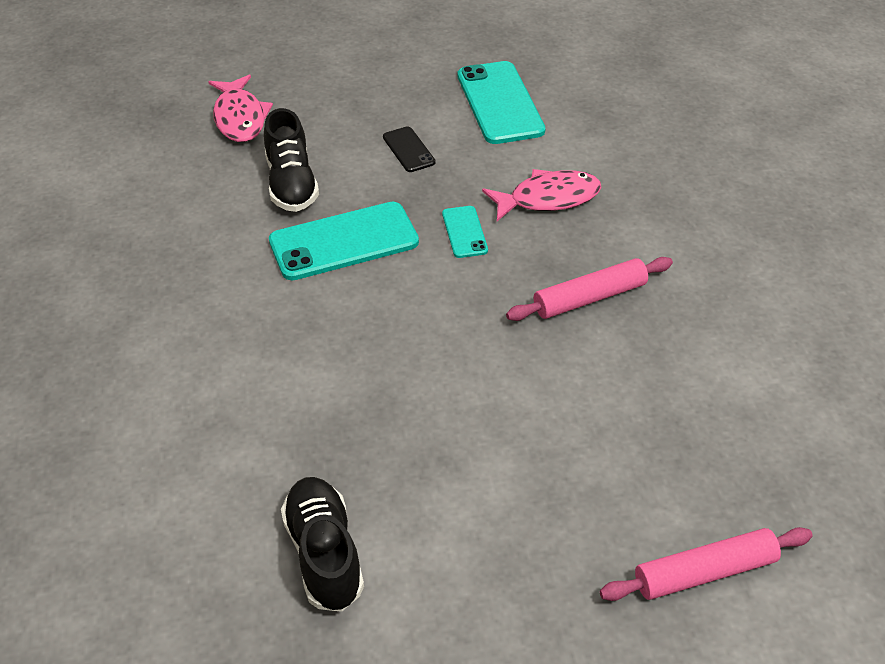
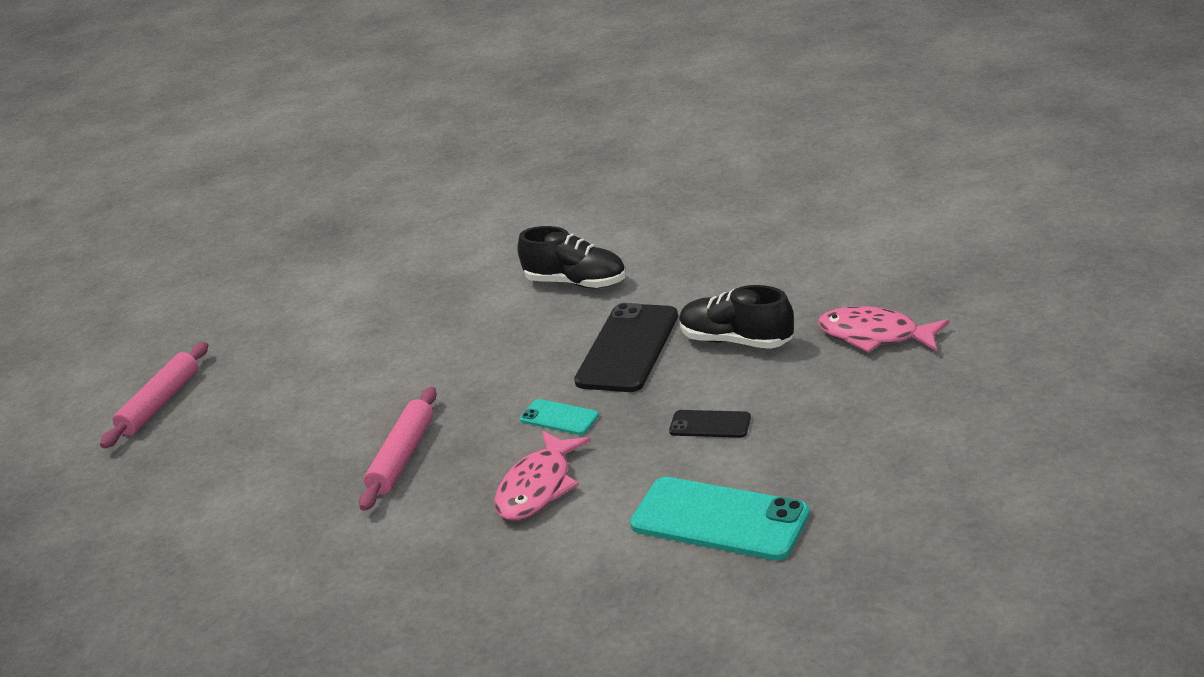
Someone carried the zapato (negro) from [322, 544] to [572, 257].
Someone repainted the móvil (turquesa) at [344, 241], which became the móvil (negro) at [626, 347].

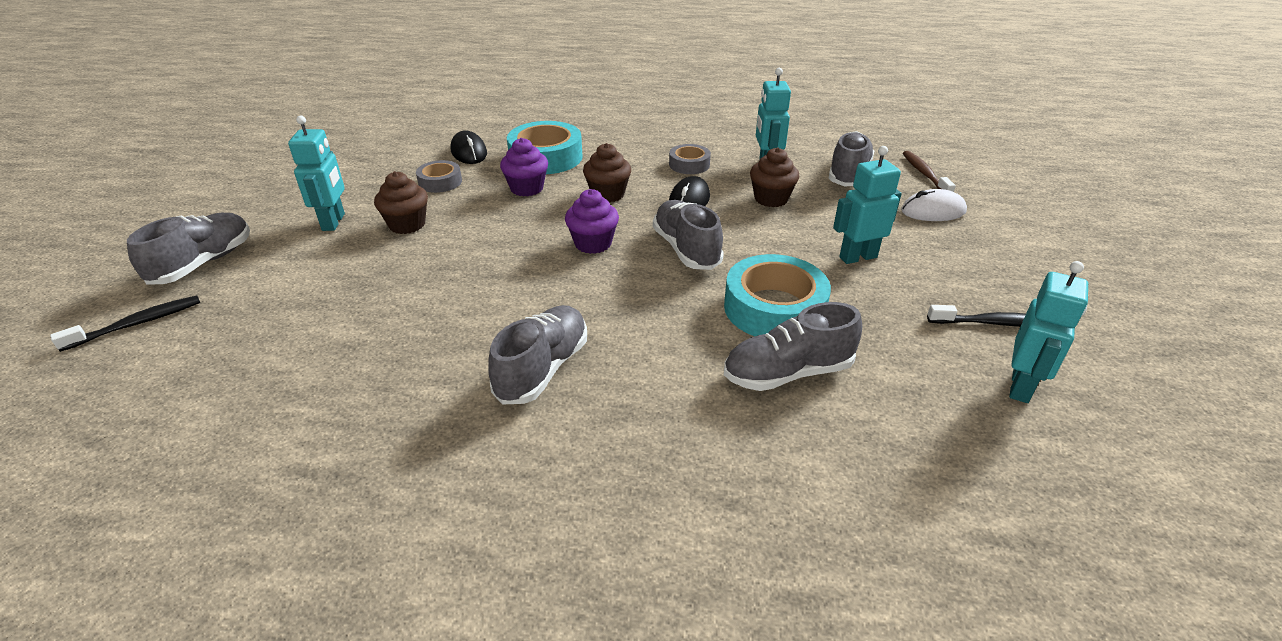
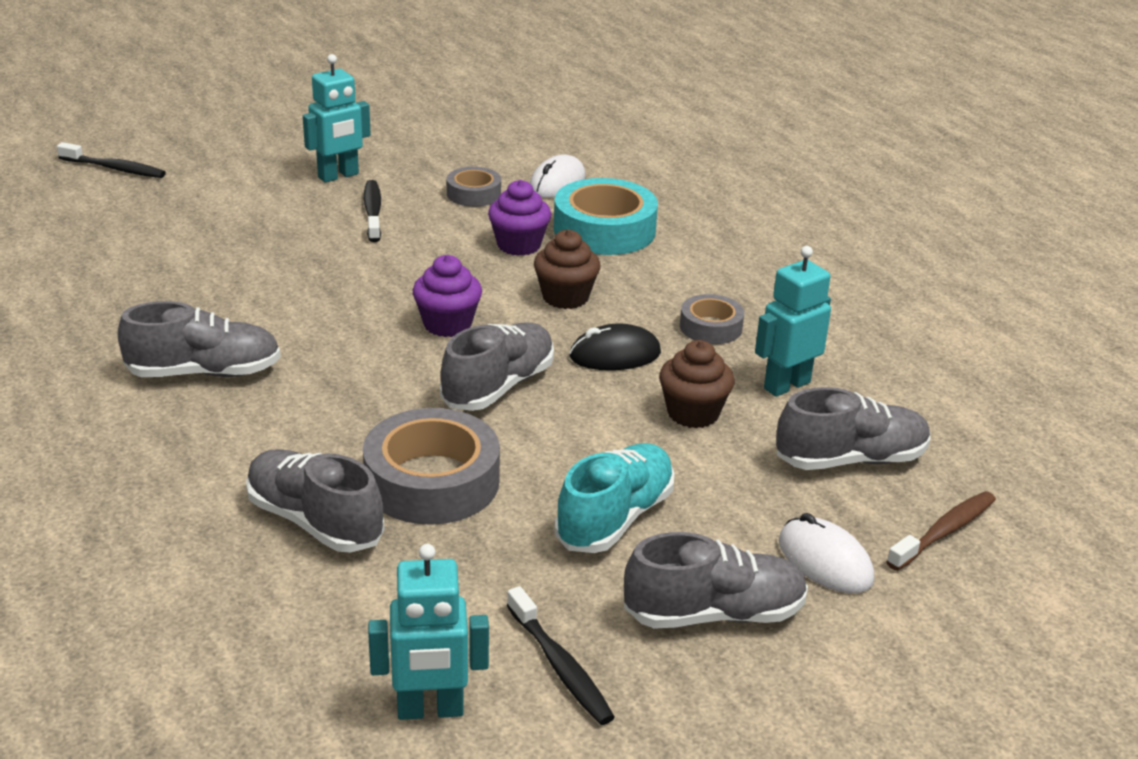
Someone carried the zapato (gris) from [188, 249] to [716, 580].
Someone swapped the magdalena (marrón) at [401, 202] for the cepillo de dientes (negro) at [372, 211].
Someone swapped the robot (turquesa) at [867, 205] for the zapato (turquesa) at [615, 498].
Someone repainted the ratón (negro) at [469, 147], which became the ratón (blanco) at [558, 176].
Someone repainted the cinta adhesiva (turquesa) at [777, 295], which became the cinta adhesiva (gris) at [431, 466].

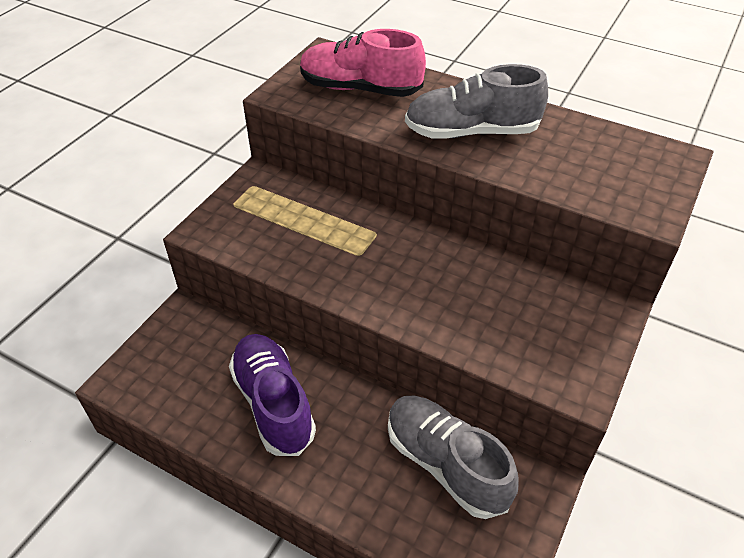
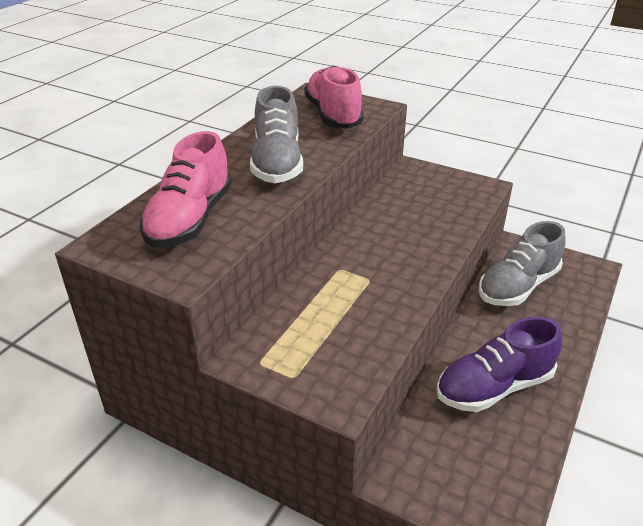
Someone put down the zapato (rosa) at [334, 97].

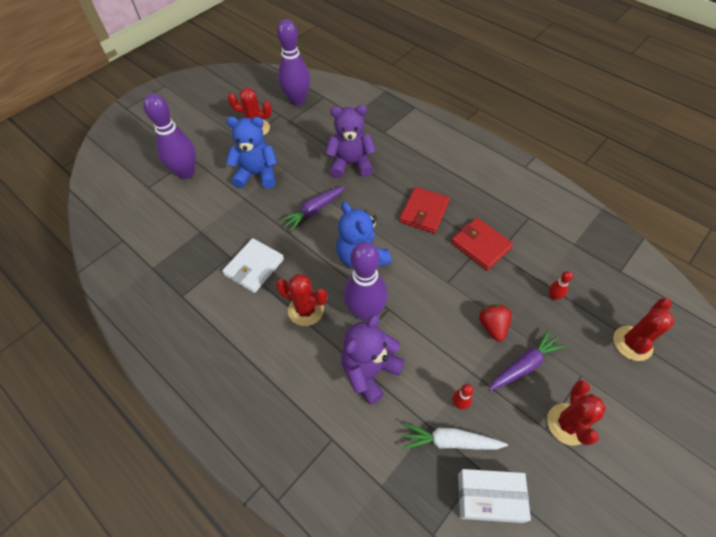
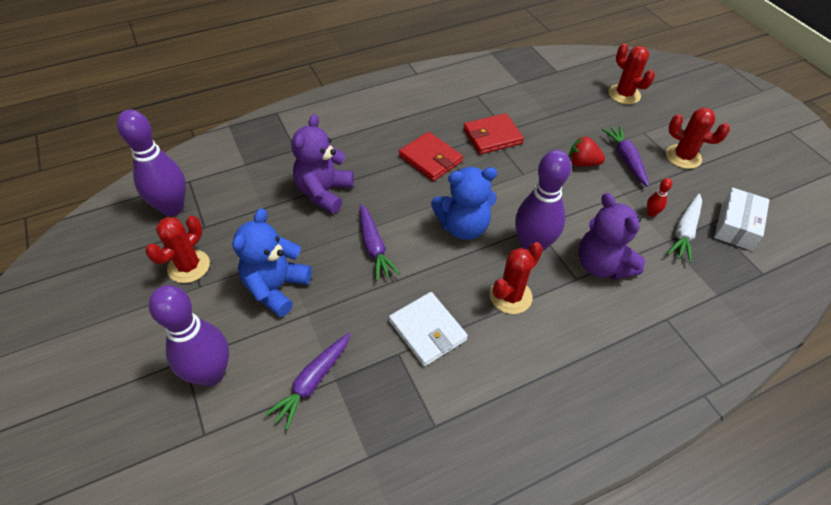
Someone took away the bolo (rojo) at [561, 285].
Someone put down the zanahoria (morado) at [307, 381].

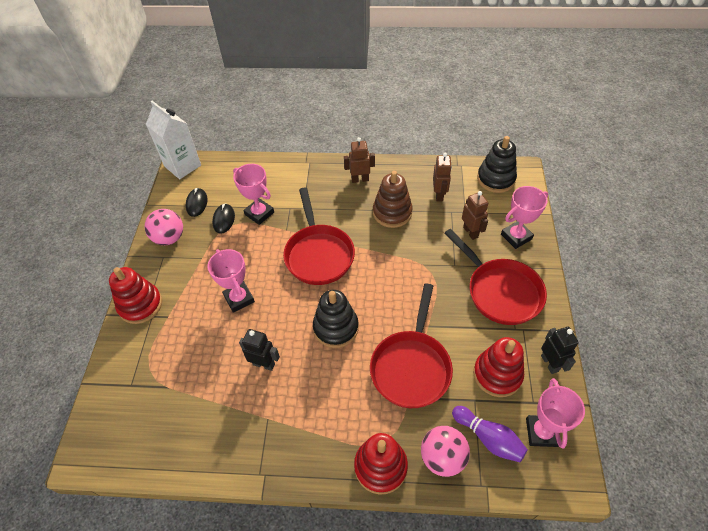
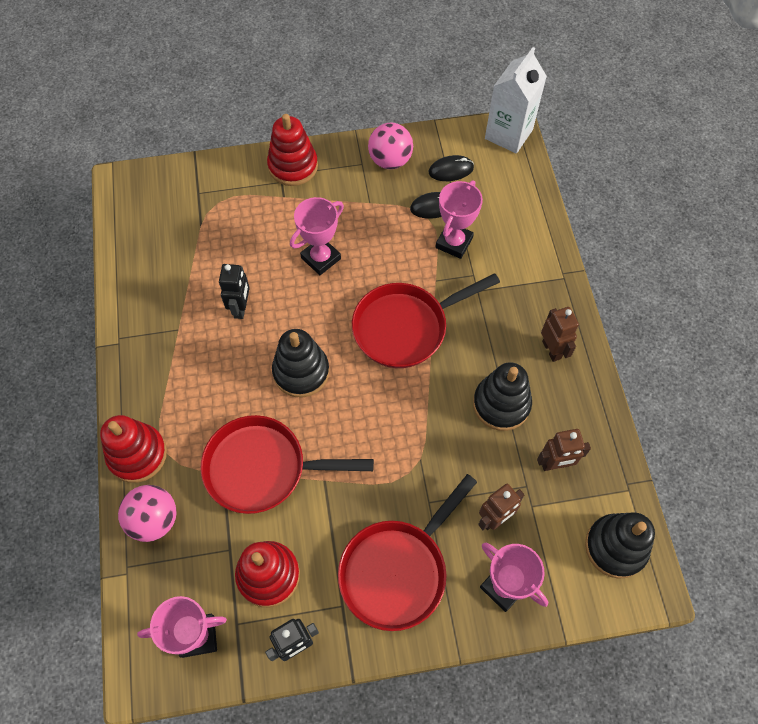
Someone took away the bolo (morado) at [490, 434].
Someone repainted the juguete apilable (marrón) at [393, 199], which became the juguete apilable (negro) at [502, 397].

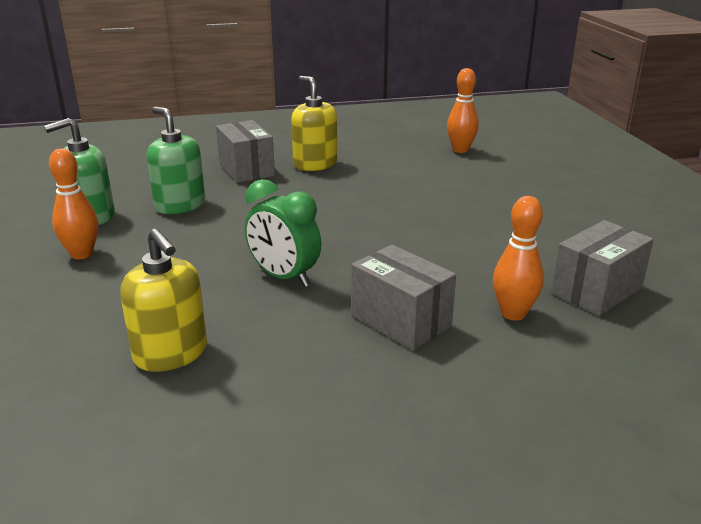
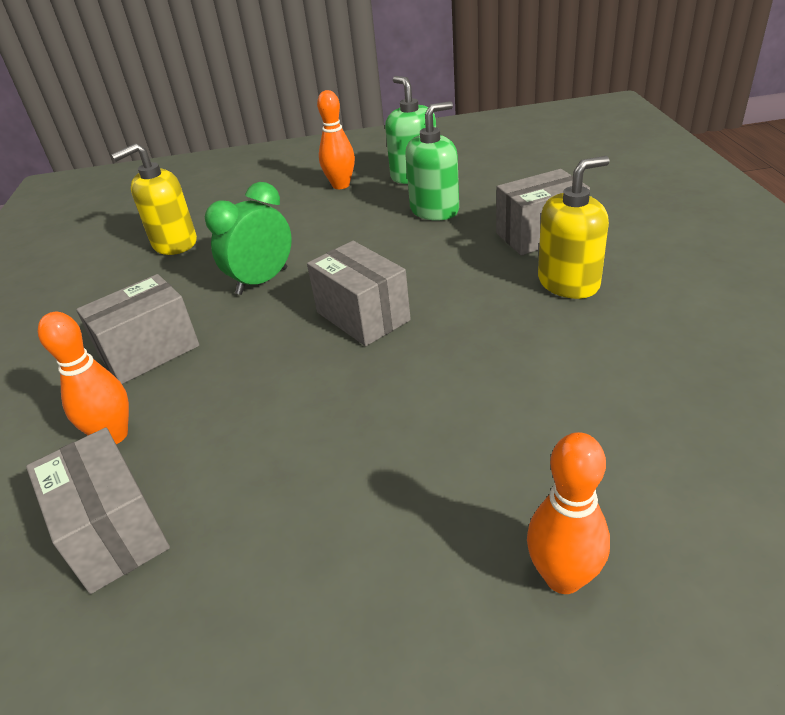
Someone put down the caja (gris) at [359, 293].
Someone carried the bolo (naranja) from [462, 110] to [568, 513].

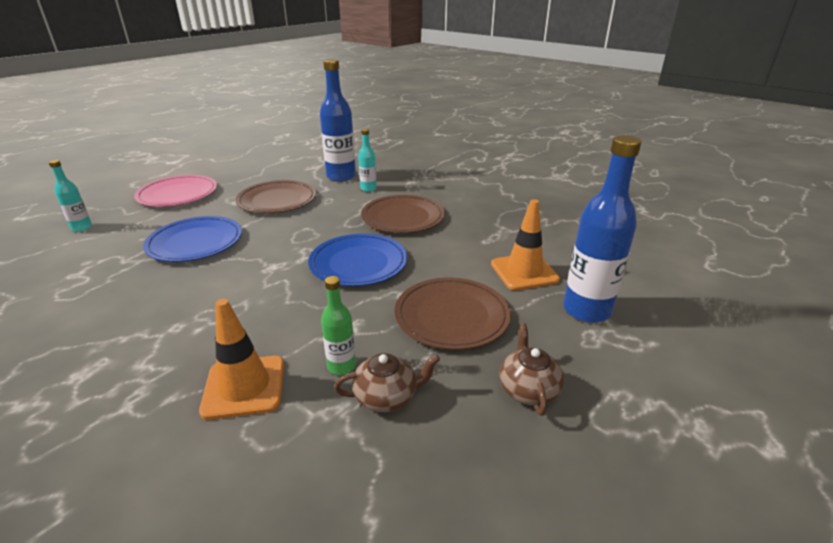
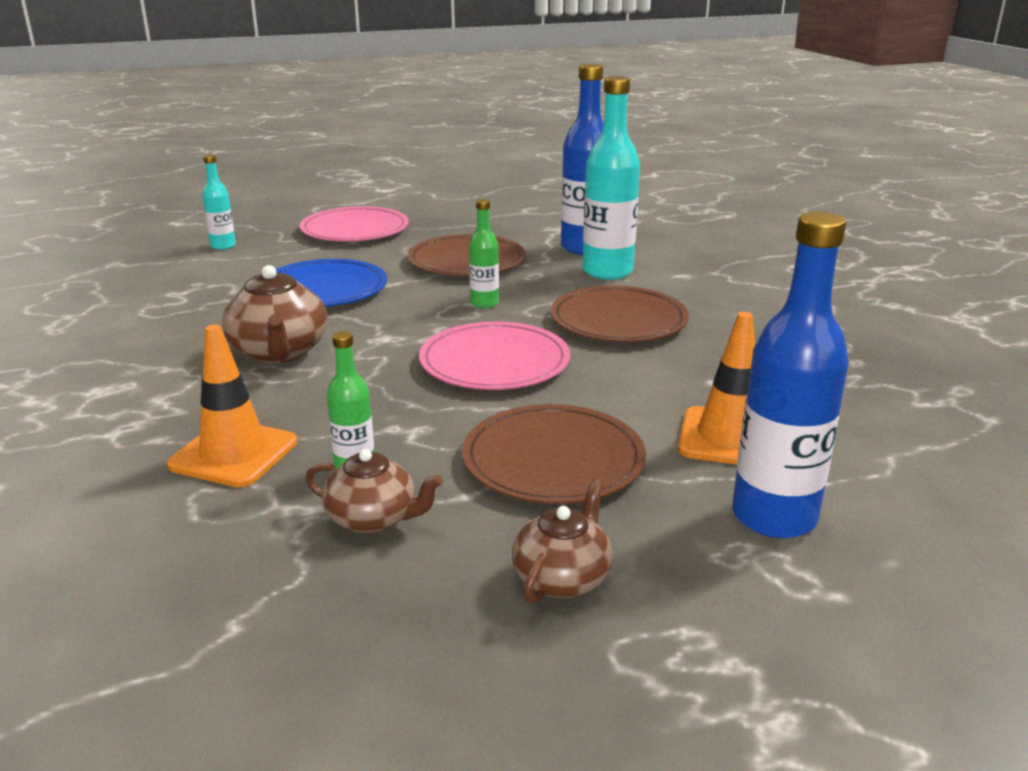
Someone put down the tetera (marrón) at [274, 314].
Someone put down the botella (verde) at [484, 253].
Someone repainted the plato (azul) at [357, 260], which became the plato (rosa) at [494, 356].
Someone scaled the botella (turquesa) at [367, 160] by 1.92.

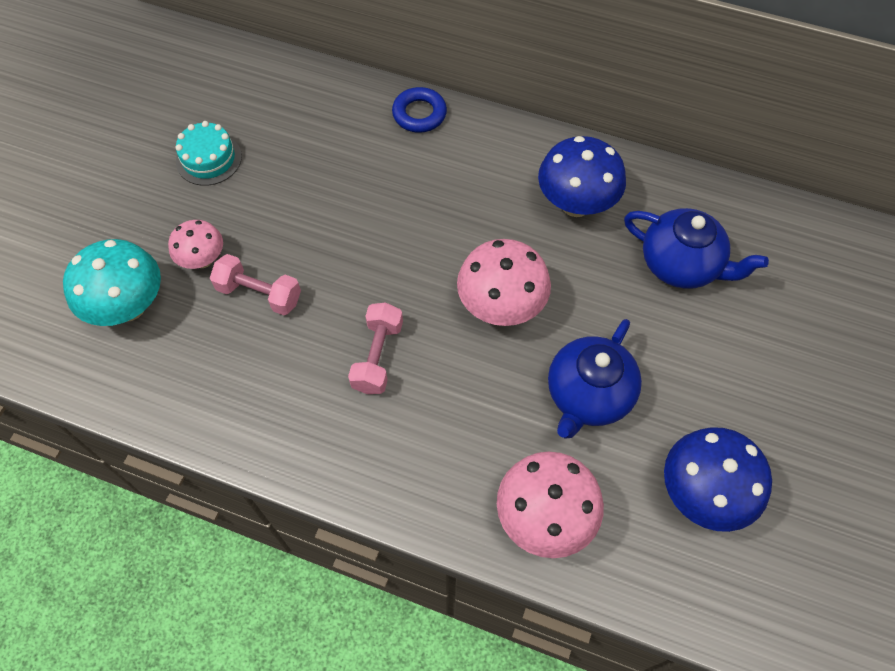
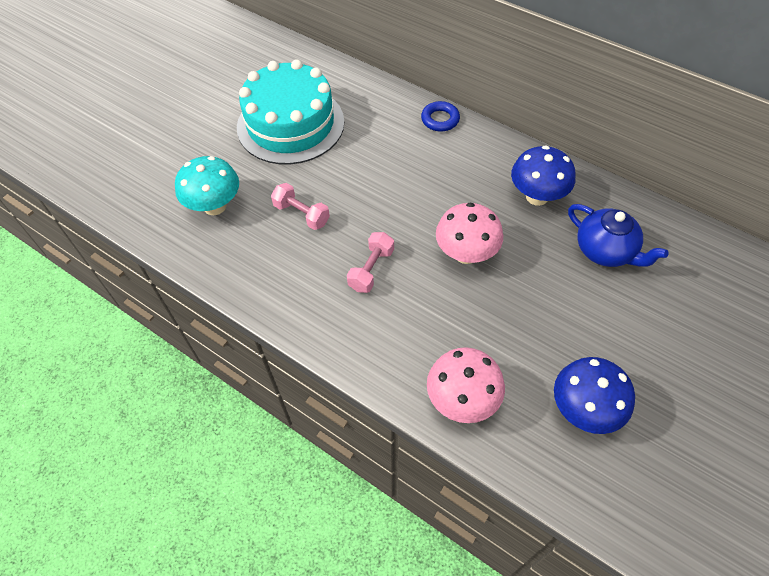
Someone took away the seta (rosa) at [195, 244].
Someone took away the tetera (azul) at [595, 379].
Someone scaled the tarta (turquesa) at [209, 153] by 2.40.

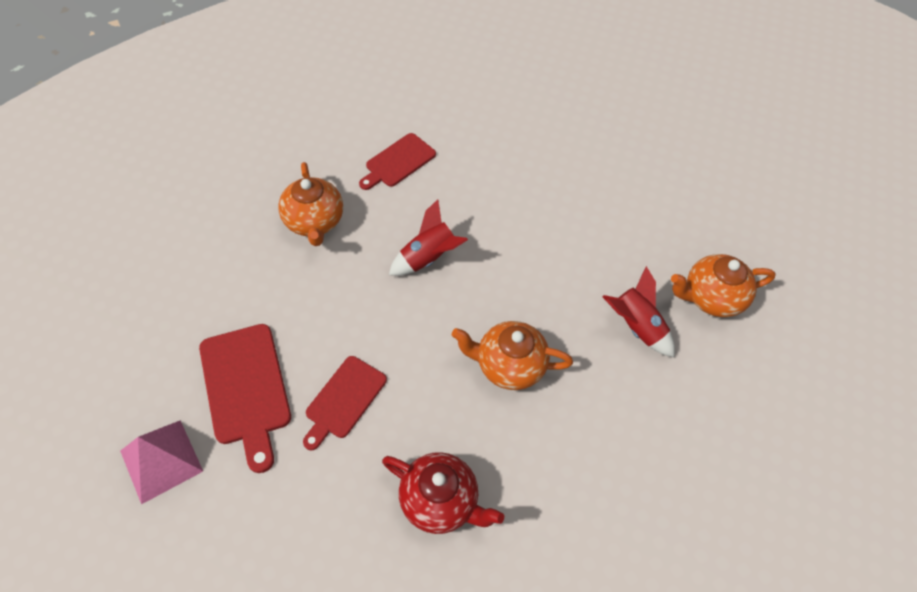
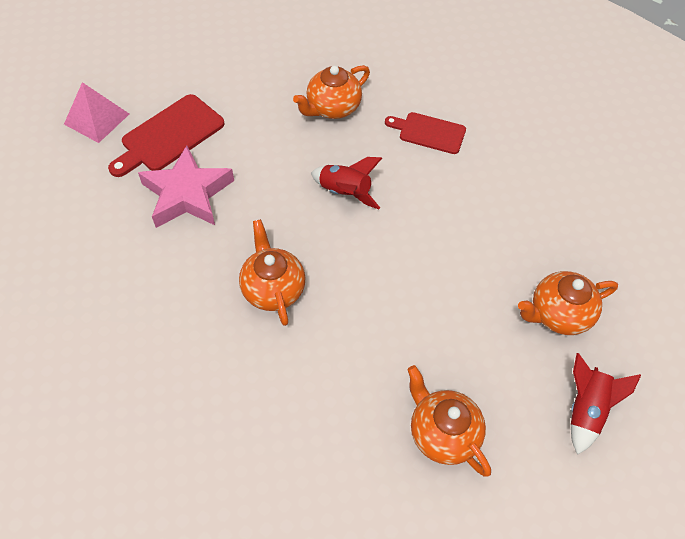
Someone took away the tetera (rojo) at [443, 493].
Someone put down the tetera (naranja) at [568, 303].
Someone carried the cohete (rojo) from [638, 311] to [606, 404].
Someone swapped the tabla de cortar (rojo) at [345, 403] for the estrella (rosa) at [186, 186].

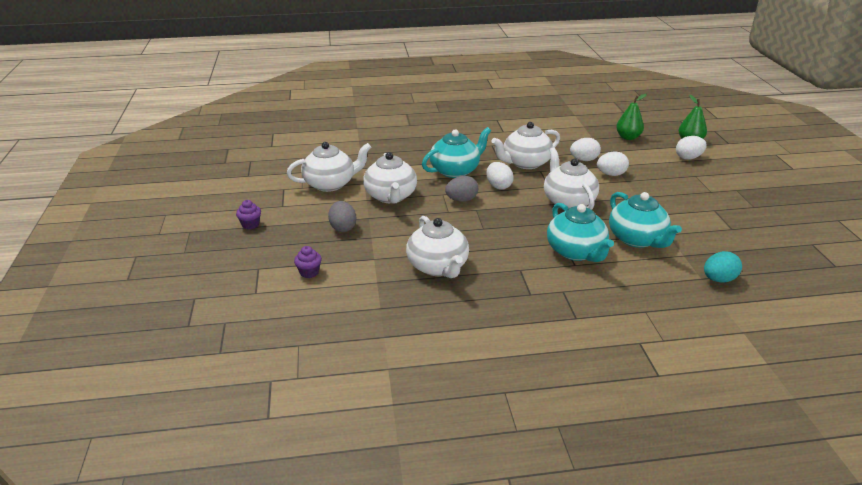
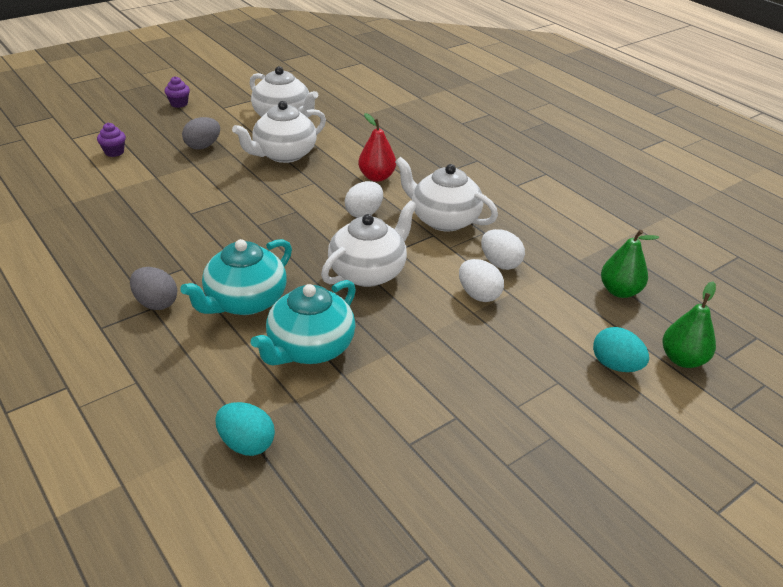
Someone took away the tetera (blanco) at [437, 247].
Someone carried the huevo (gris) from [461, 189] to [153, 288].
Someone swapped the tetera (turquesa) at [456, 152] for the pera (rojo) at [377, 147].
Someone repainted the huevo (blanco) at [691, 148], which became the huevo (turquesa) at [621, 349].

